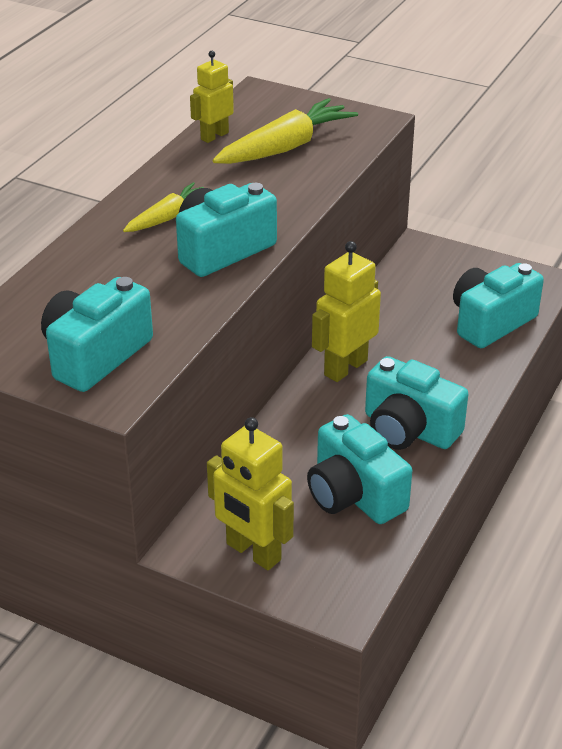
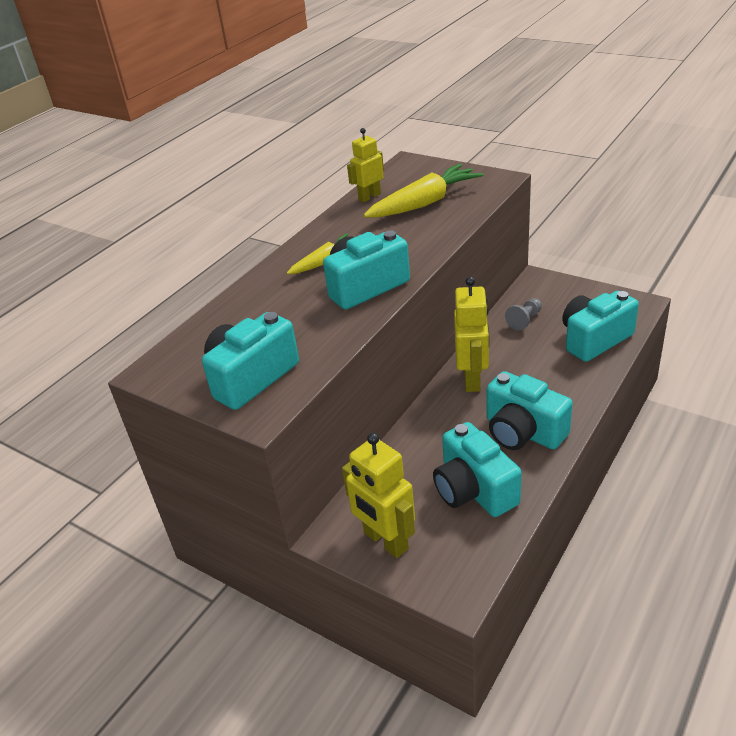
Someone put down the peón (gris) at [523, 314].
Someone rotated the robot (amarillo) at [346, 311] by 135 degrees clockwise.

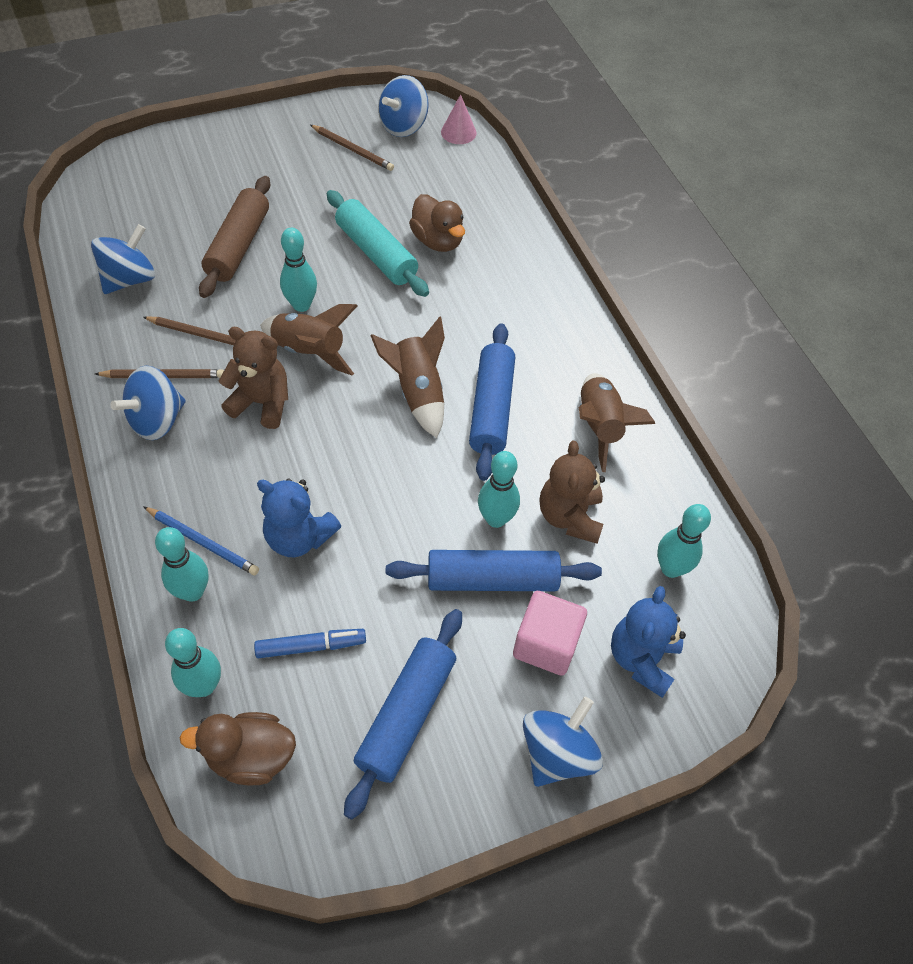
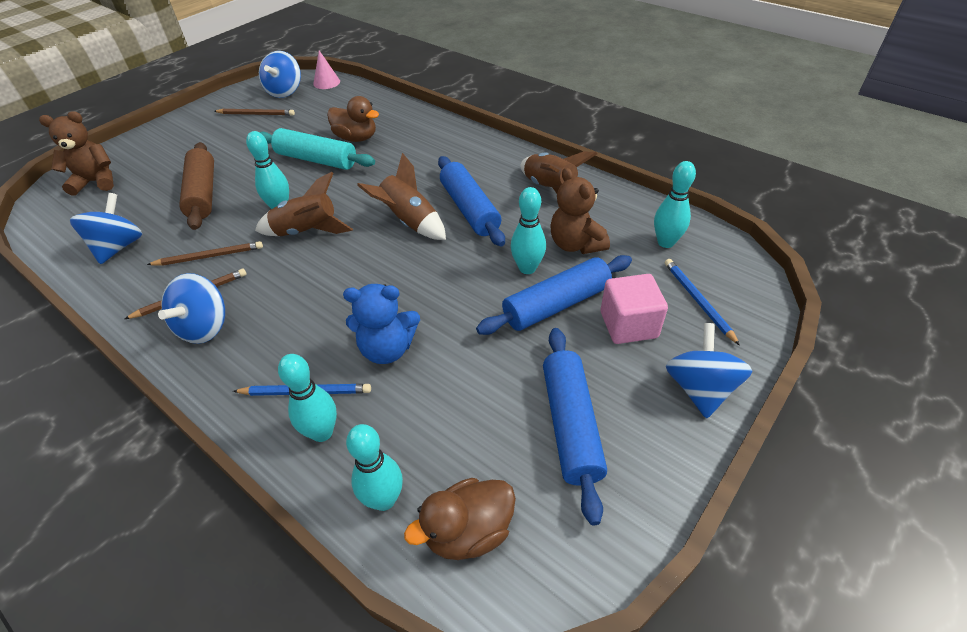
Someone took away the rotulador (azul) at [310, 643].
Someone carried the osito (marrón) from [253, 378] to [76, 153].
Someone swapped the osito (azul) at [648, 642] for the lápiz (azul) at [702, 302].

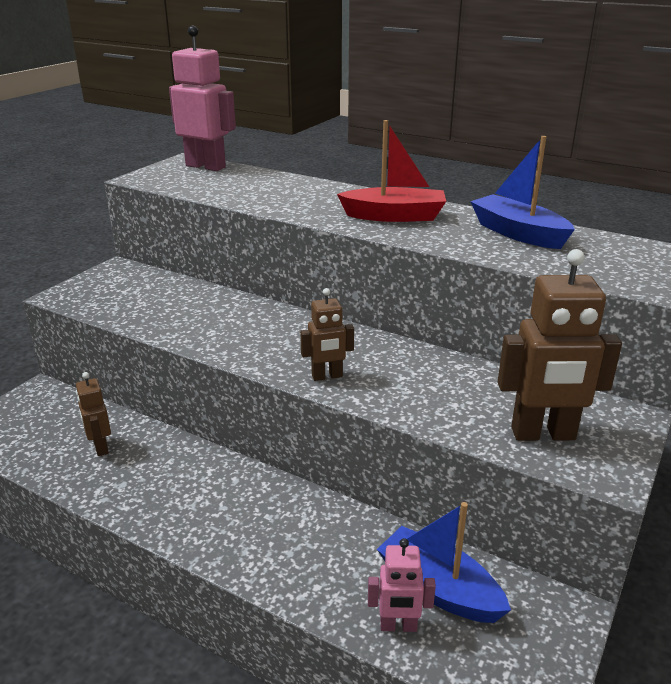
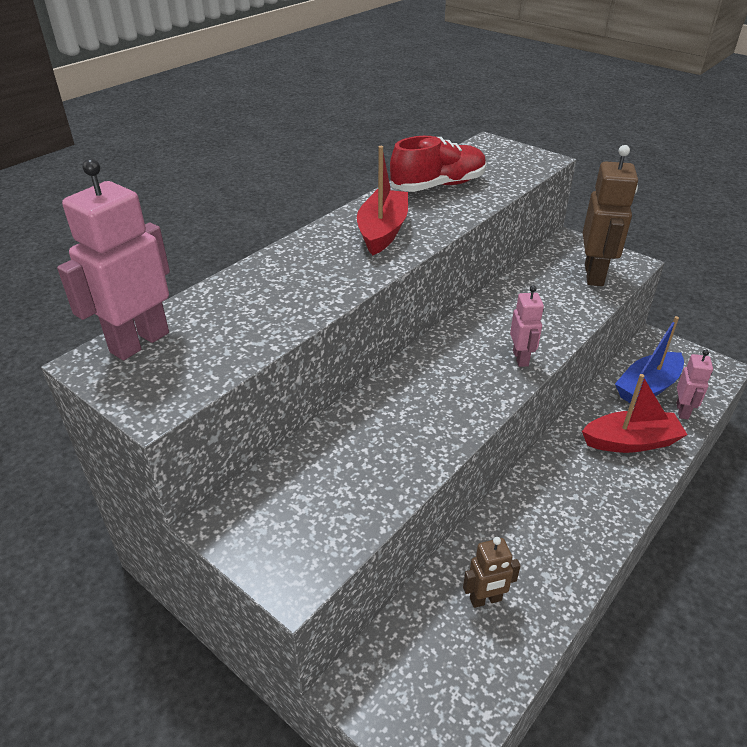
Someone put down the barco (rojo) at [635, 413].
Someone swapped the barco (azul) at [522, 192] for the zapato (rojo) at [438, 164].
Someone repainted the robot (marrón) at [327, 334], which became the robot (rosa) at [527, 326].

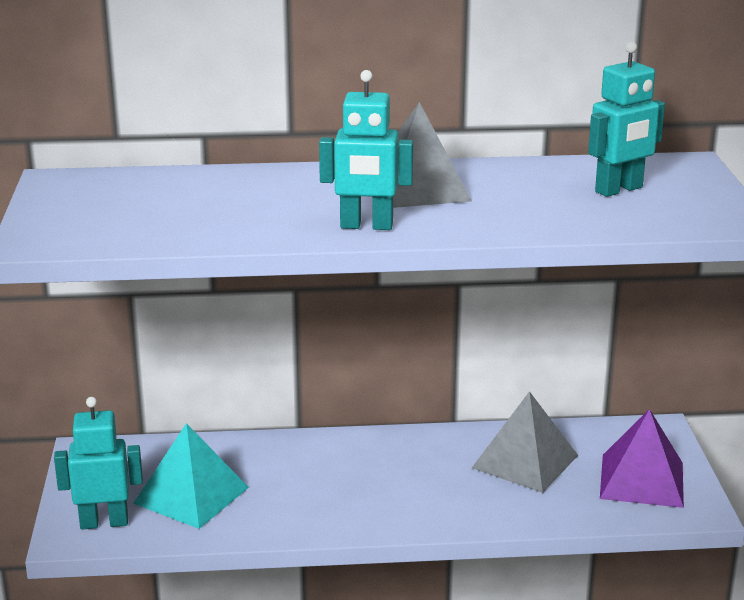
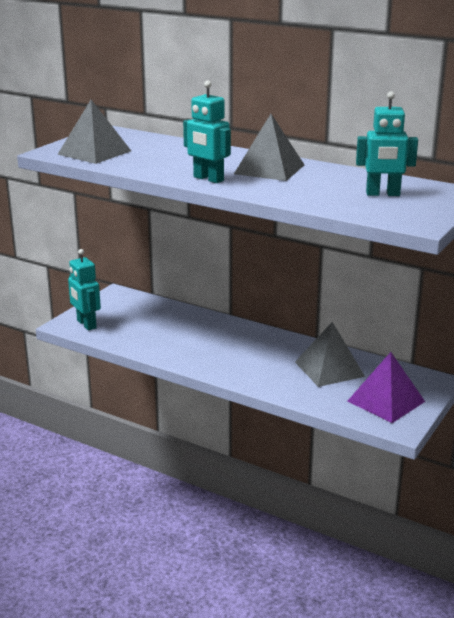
Someone took away the pirámide (turquesa) at [191, 476].
Someone put down the pirámide (gris) at [94, 132].
Someone rotated the robot (turquesa) at [98, 463] by 150 degrees counterclockwise.

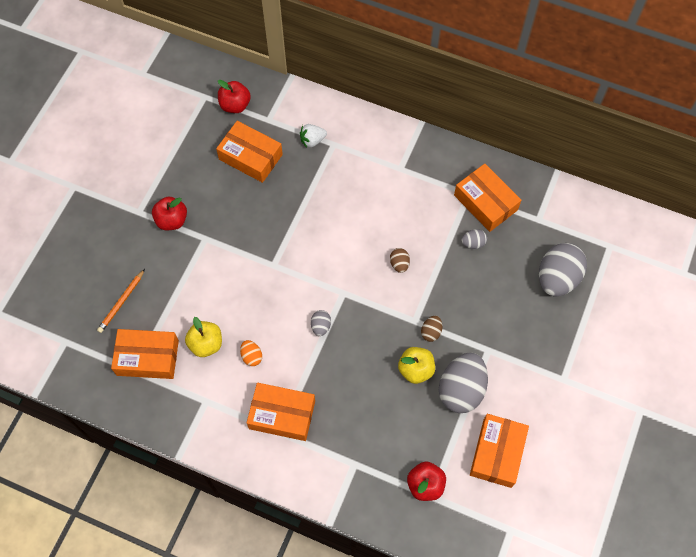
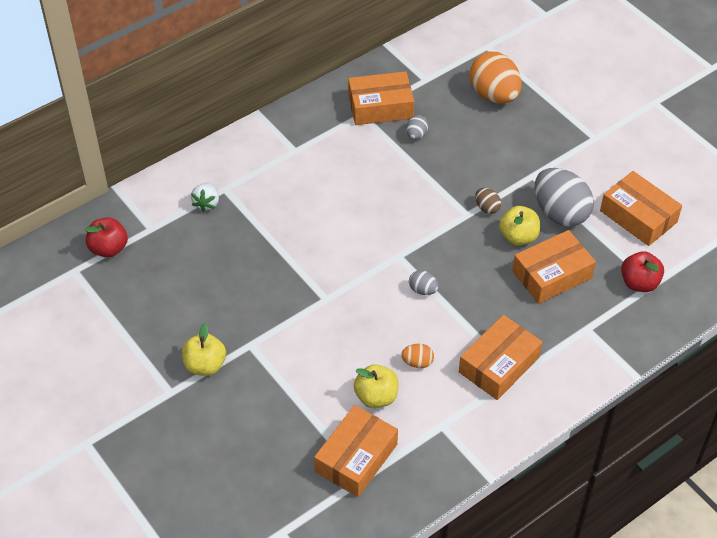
Someone took away the lápiz (naranja) at [121, 301].
Someone took away the huevo (marrón) at [400, 260].
Someone carried the caja (naranja) from [249, 152] to [554, 267].
Someone repainted the manzana (rojo) at [169, 213], which became the manzana (amarillo) at [204, 349].
Someone repainted the huevo (gris) at [563, 269], which became the huevo (naranja) at [495, 77].

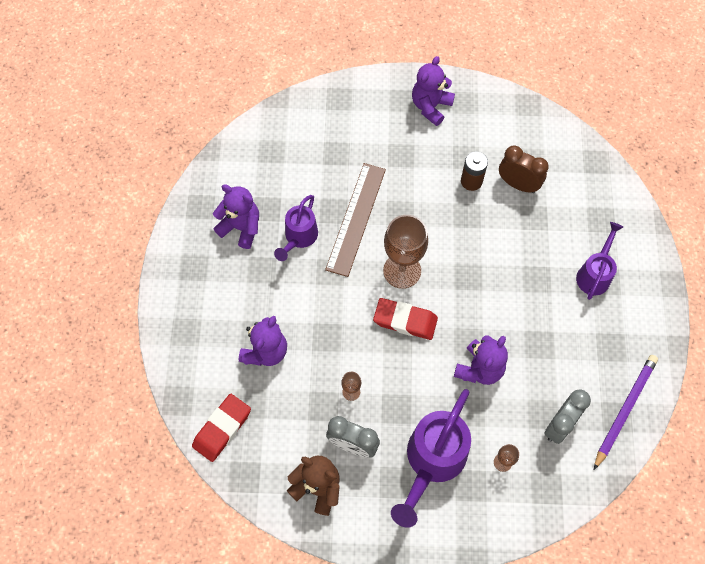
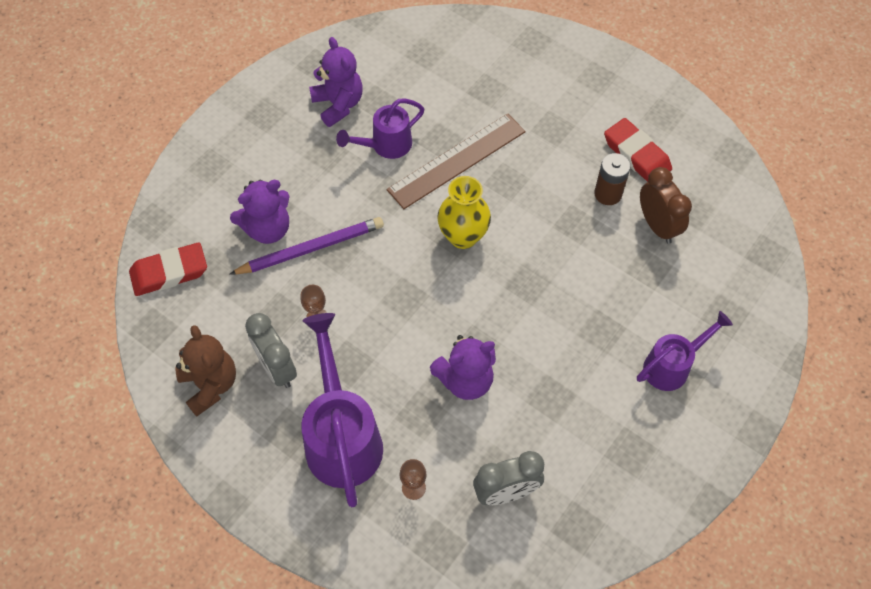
Someone took away the osito (morado) at [433, 91].
Someone carried the goma de borrar (rojo) from [405, 319] to [638, 150].
Someone carried the lápiz (morado) from [626, 412] to [306, 246].
Someone swapped the copa (marrón) at [405, 252] for the florero (amarillo) at [464, 212].
Someone rotated the regadera (morado) at [431, 458] by 105 degrees clockwise.

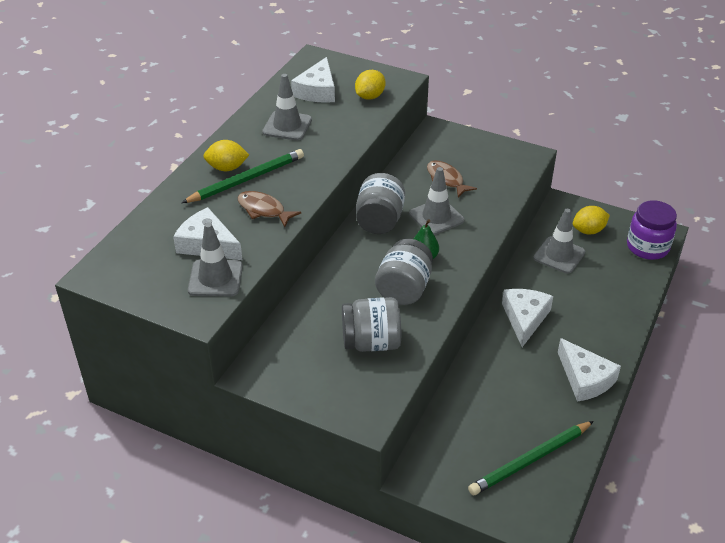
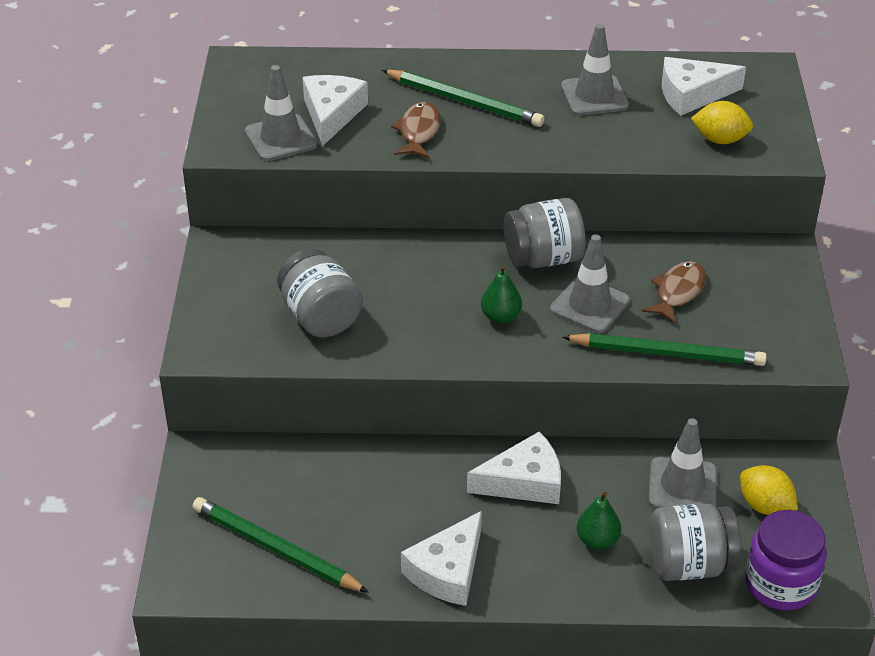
Someone took away the limón (amarillo) at [226, 155].
Someone put down the lápiz (verde) at [664, 349].
Someone put down the pera (verde) at [599, 520].
Someone carried the tarro (gris) from [404, 272] to [695, 542].

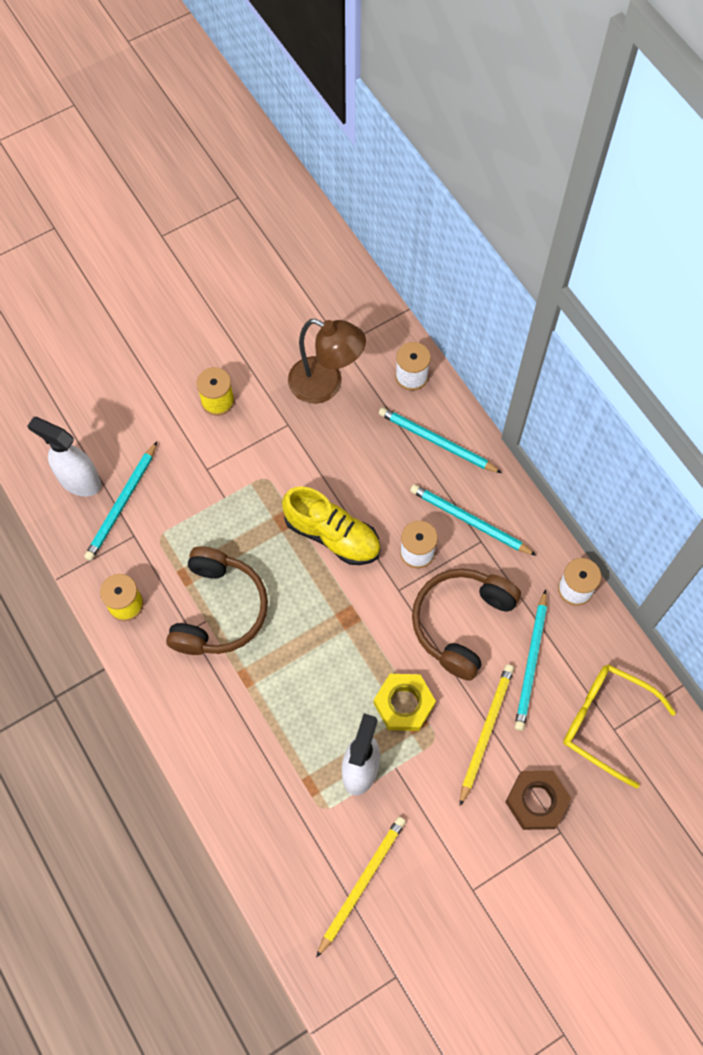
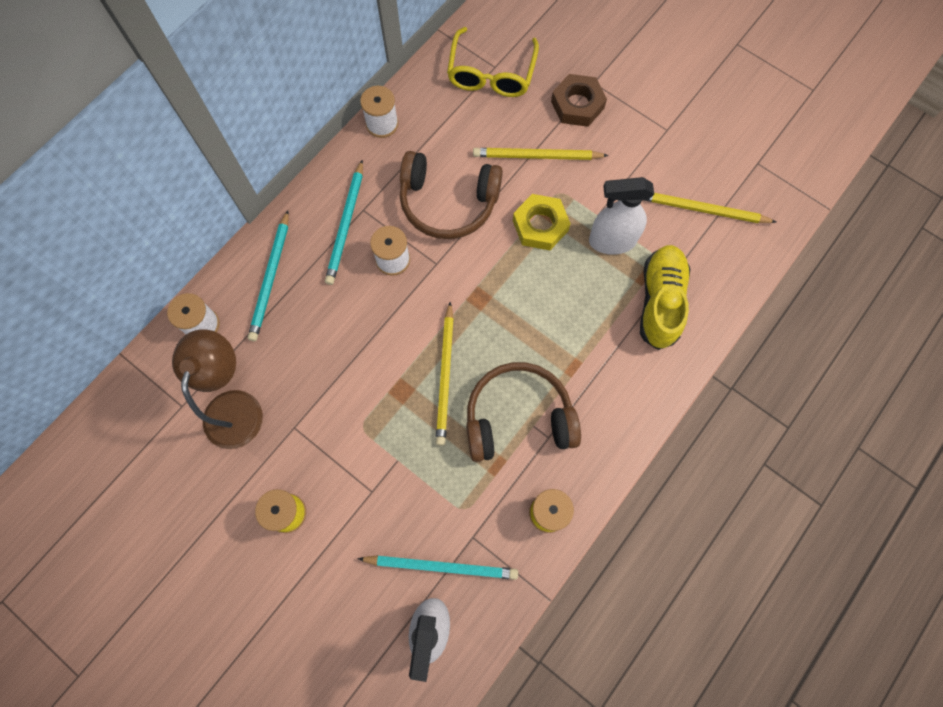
Someone took away the lápiz (turquesa) at [531, 660].
Someone put down the lápiz (amarillo) at [445, 373].
Someone carried the zapato (amarillo) from [331, 525] to [665, 297].

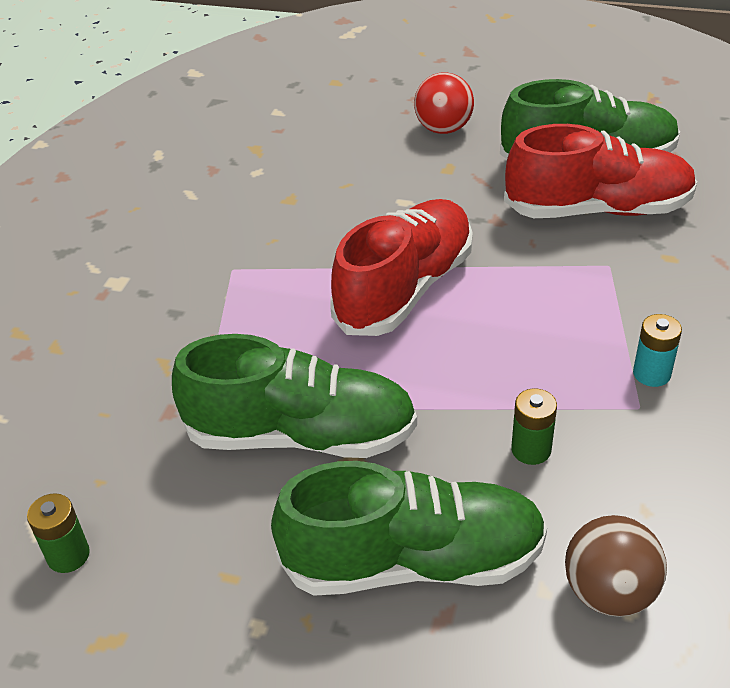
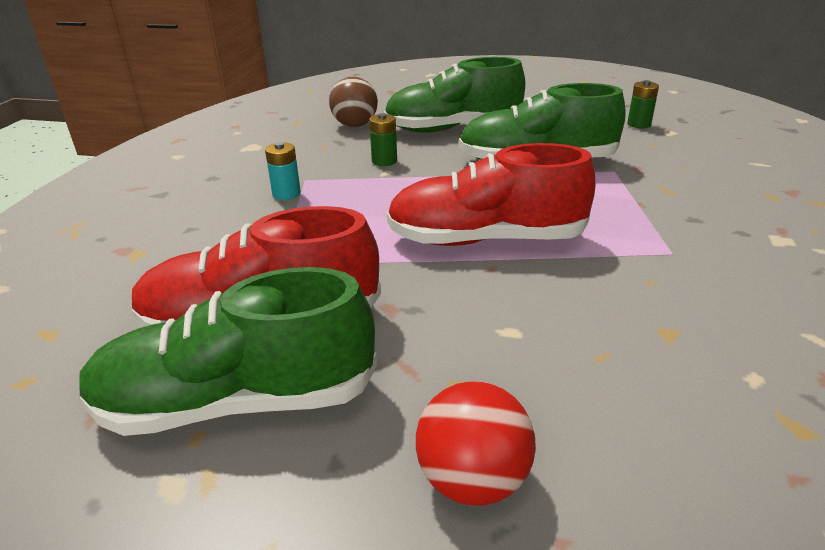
Someone rotated the zapato (rojo) at [402, 267] by 60 degrees clockwise.

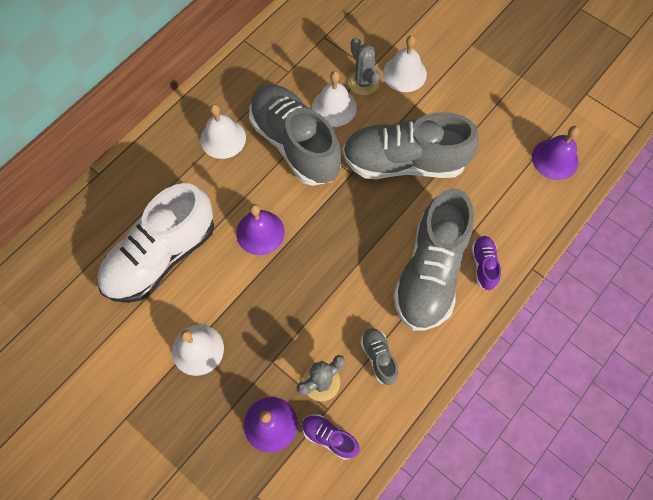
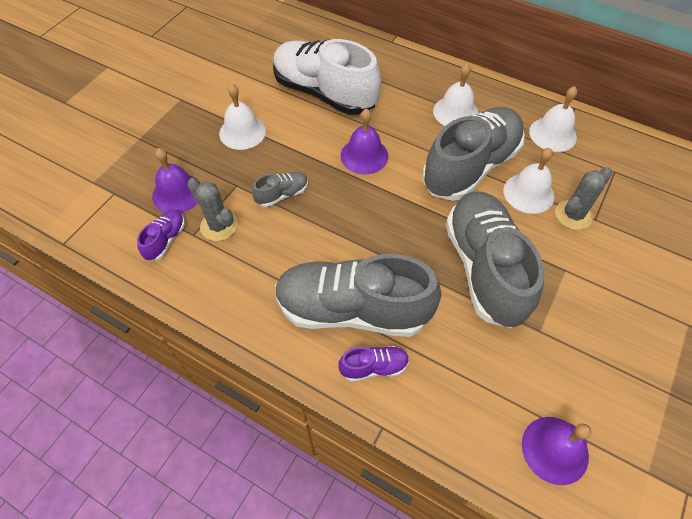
Someone carried the zapato (gris) from [379, 356] to [280, 189].
Someone carried the campana (blanco) from [405, 63] to [553, 119].

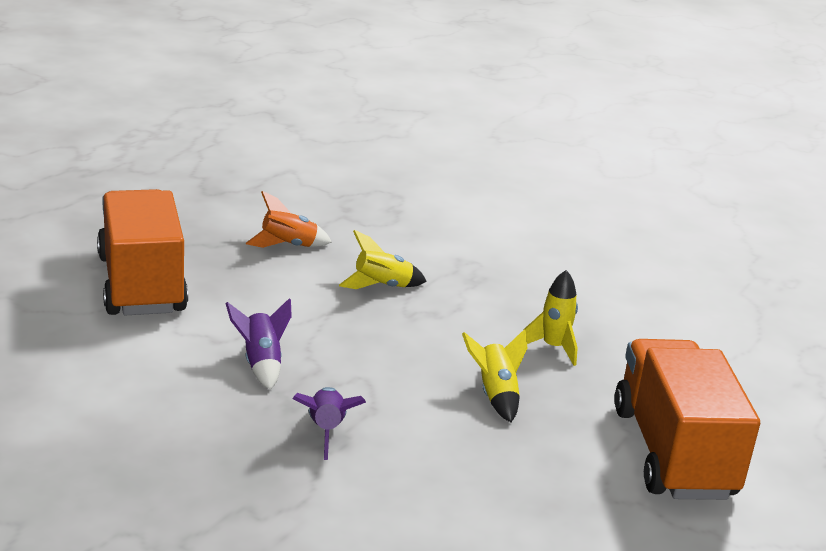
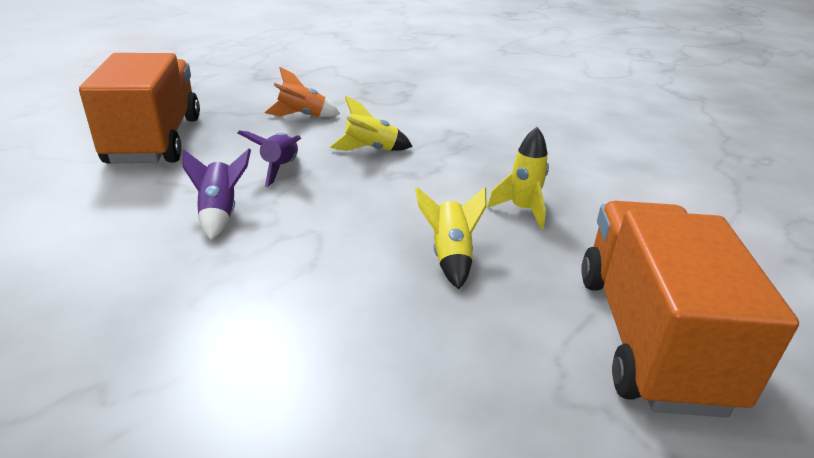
Someone carried the cohete (morado) from [329, 423] to [269, 159].

